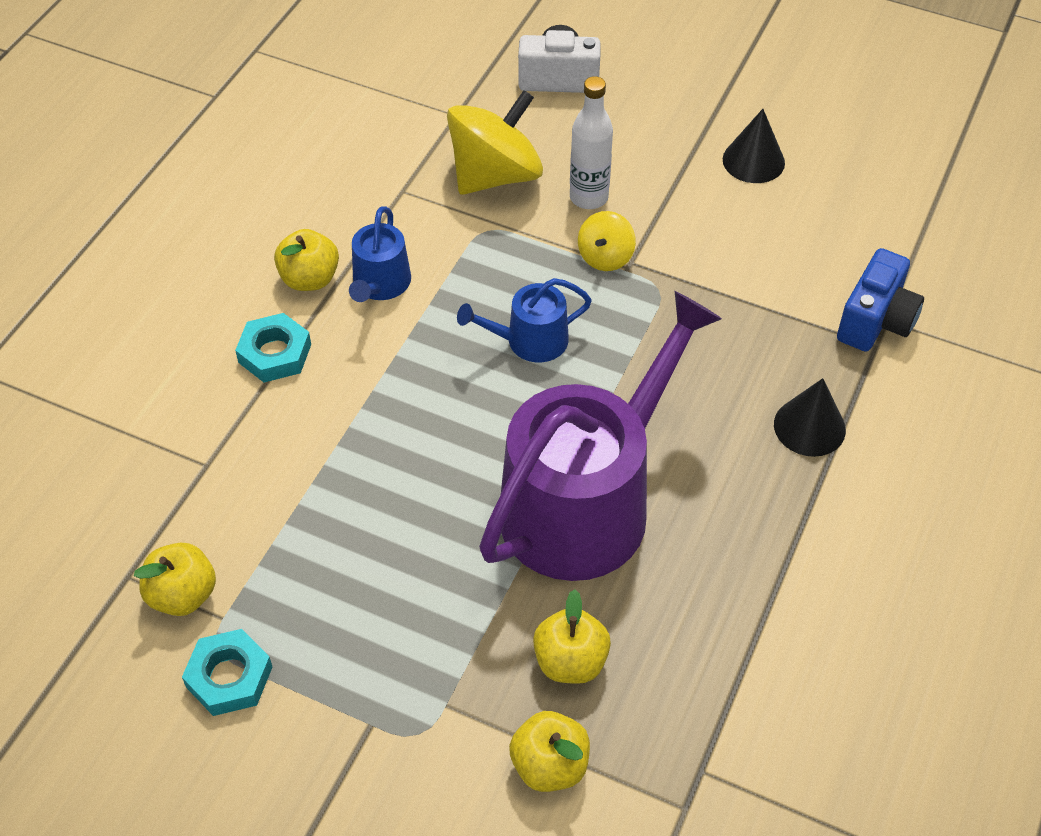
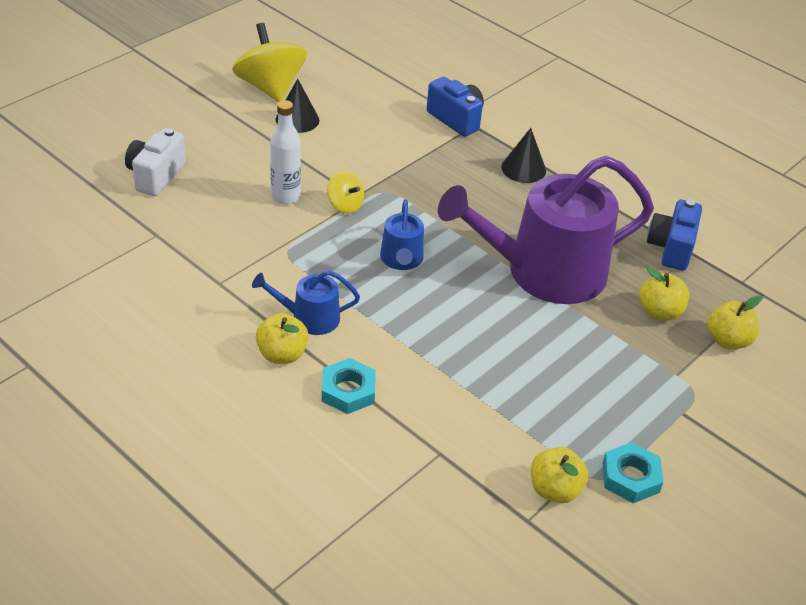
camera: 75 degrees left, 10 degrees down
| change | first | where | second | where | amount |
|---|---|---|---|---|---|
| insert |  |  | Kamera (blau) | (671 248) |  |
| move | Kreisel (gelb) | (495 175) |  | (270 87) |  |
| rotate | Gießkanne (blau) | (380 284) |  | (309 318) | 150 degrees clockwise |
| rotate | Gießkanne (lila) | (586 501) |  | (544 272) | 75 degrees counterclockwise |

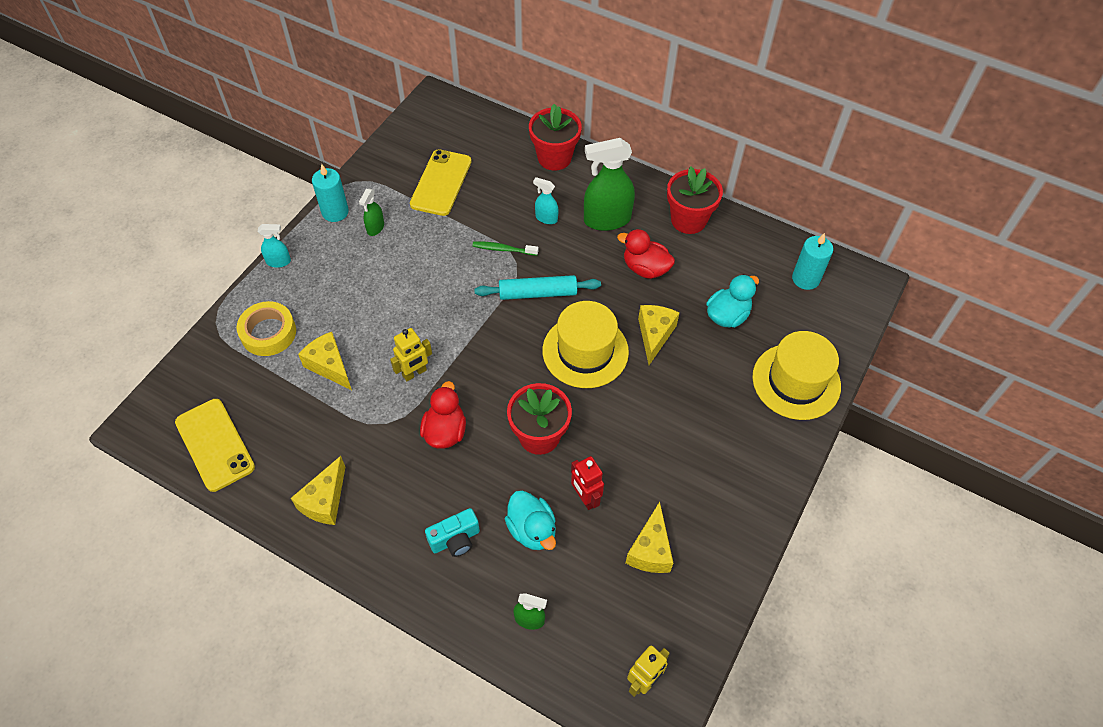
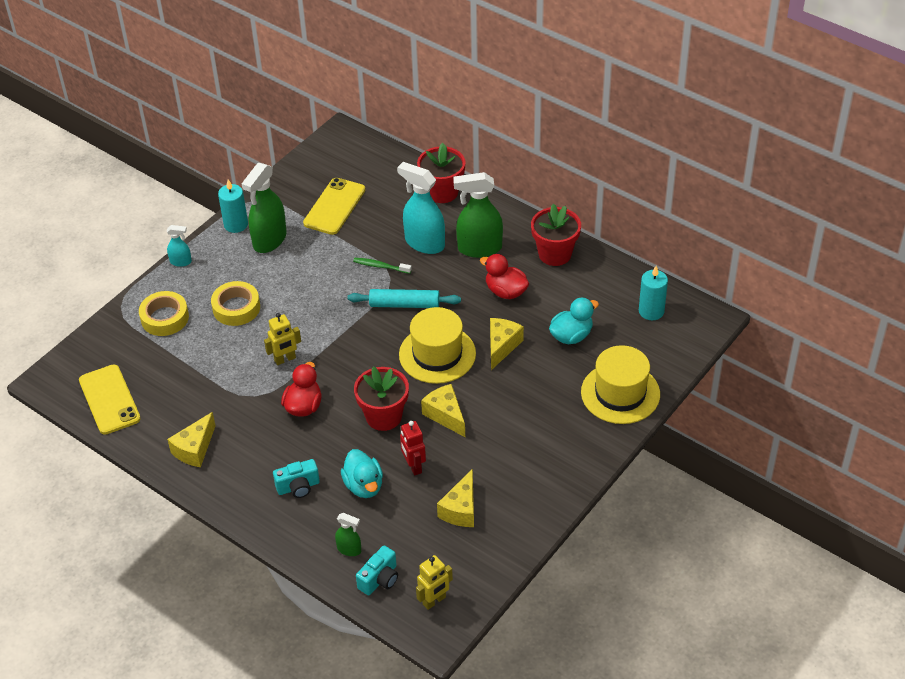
camera: 10 degrees right, 10 degrees down
| change | first | where | second | where | amount |
|---|---|---|---|---|---|
| insert |  |  | Klebeband (gelb) | (236 308) |  |
| insert |  |  | Kamera (türkis) | (380 579) |  |
| move | Käse (gelb) | (329 366) |  | (445 415) |  |
| resize | Sprühflasche (grün) | (375 228) |  | (269 240) | x2.02 |
| resize | Sprühflasche (türkis) | (546 218) |  | (424 243) | x2.02 |

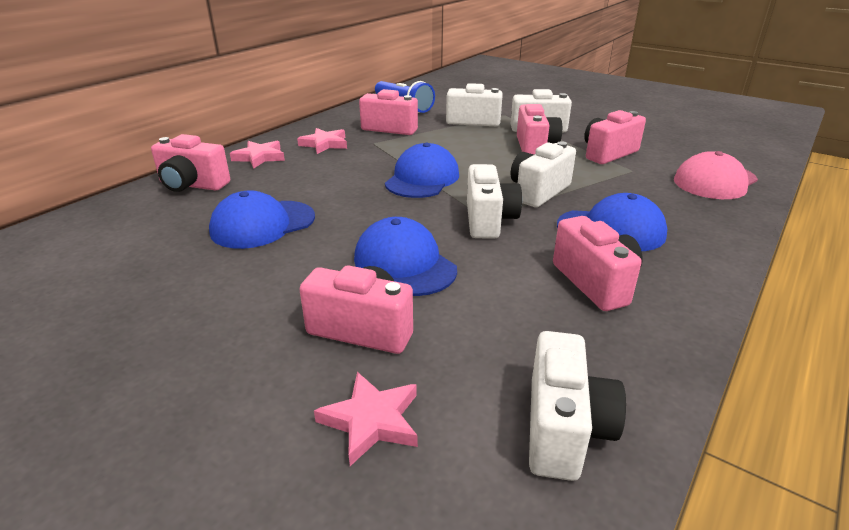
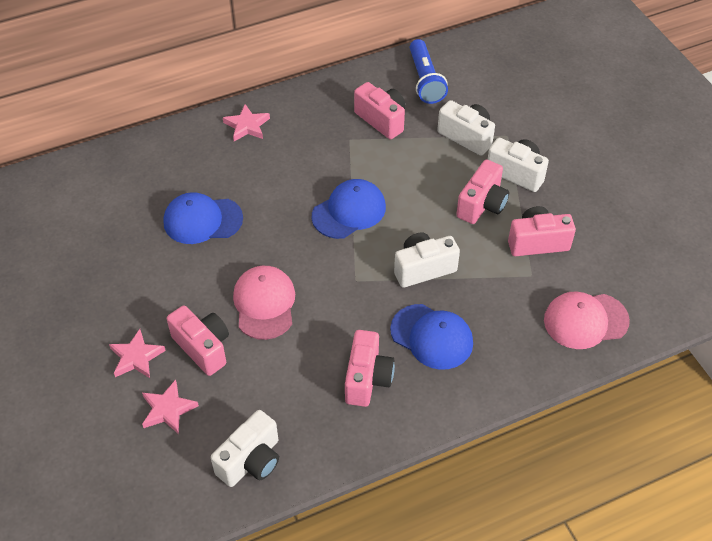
camera: 30 degrees right, 20 degrees up
| change | first | where | second | where | amount |
|---|---|---|---|---|---|
| delete | Kamera (rosa) | (192 185) |  |  |  |
| delete | Kamera (weiß) | (488 220) |  |  |  |
| move | Stern (rosa) | (324 144) |  | (136 357) |  |
| recolor | Kappe (blau) | (404 263) | Kappe (rosa) | (264 304) |  |

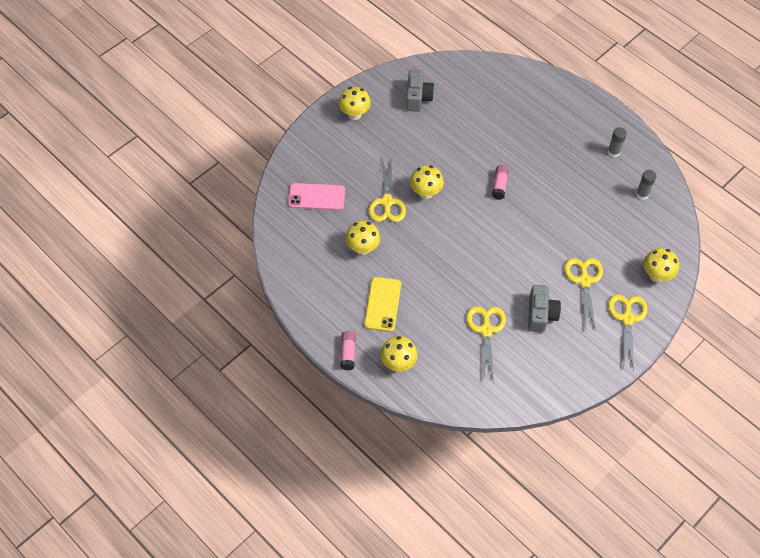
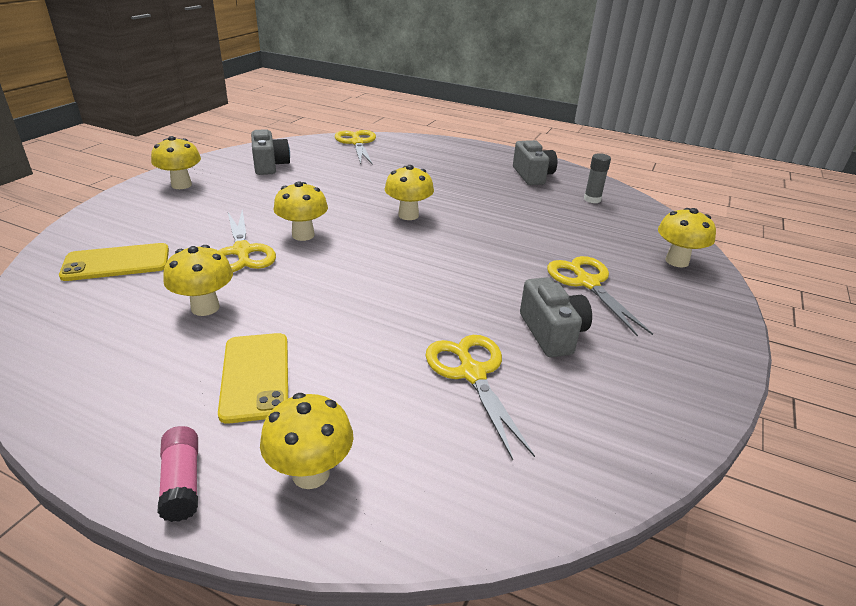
camera: 20 degrees left, 25 degrees down
| change | first | where | second | where | amount |
|---|---|---|---|---|---|
| move | Schere (gelb) | (627 319) |  | (357 143) |  |
| replace | Klebestift (rosa) | (499 185) | Pilz (gelb) | (408 215) |  |
| replace | Klebestift (grau) | (613 152) | Kamera (grau) | (532 175) |  |
| recolor | Handy (rosa) | (316 197) | Handy (gelb) | (116 263) |  |

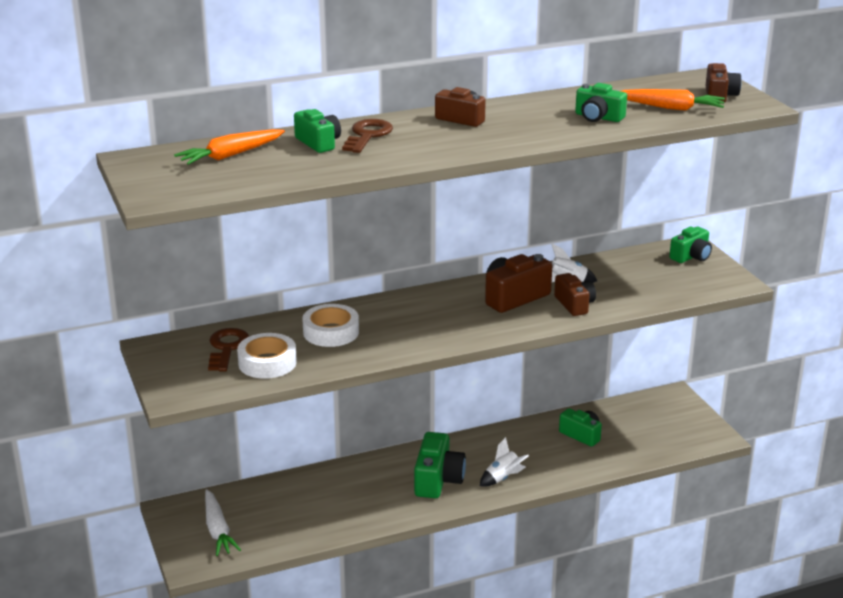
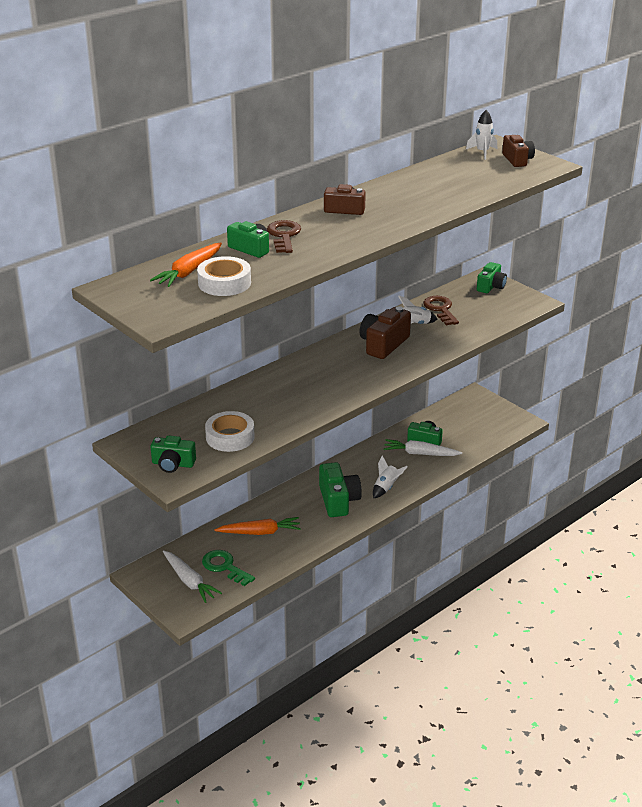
camera: 20 degrees left, 5 degrees up
| change | first | where | second | where | amount |
|---|---|---|---|---|---|
| delete | Kamera (braun) | (574 304) |  |  |  |
| insert |  |  | Schlüssel (grün) | (224 567) |  |
| insert |  |  | Karotte (weiß) | (420 453) |  |
| insert |  |  | Rakete (weiß) | (482 152) |  |
| move | Schlüssel (braun) | (227 348) |  | (440 309) |  |
| move | Klebeband (weiß) | (331 332) |  | (224 283) |  |
| move | Kamera (grün) | (598 117) |  | (173 464) |  |
| move | Karotte (orange) | (670 108) |  | (260 532) |  |

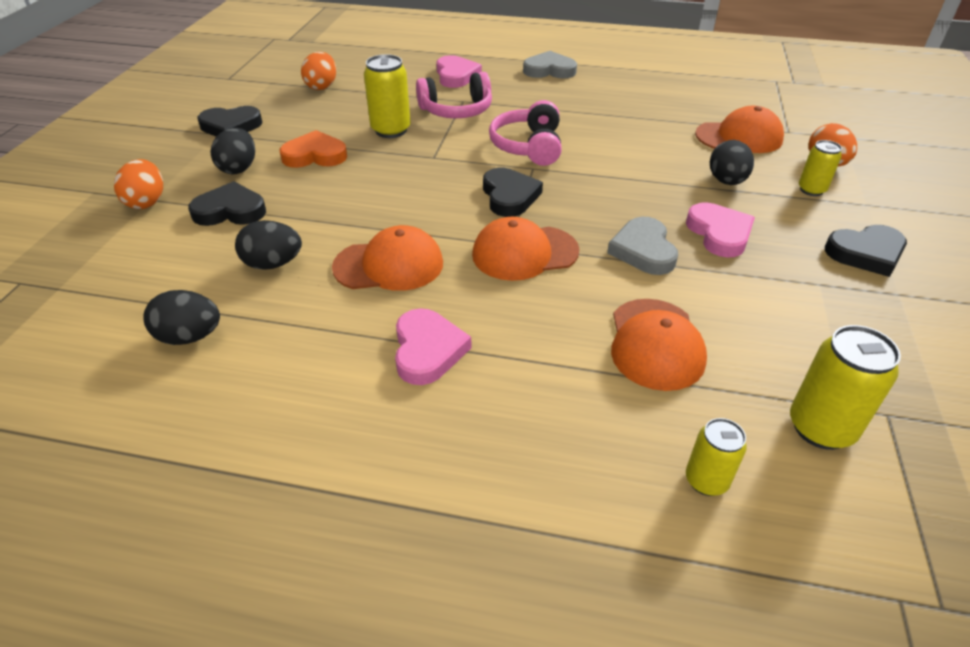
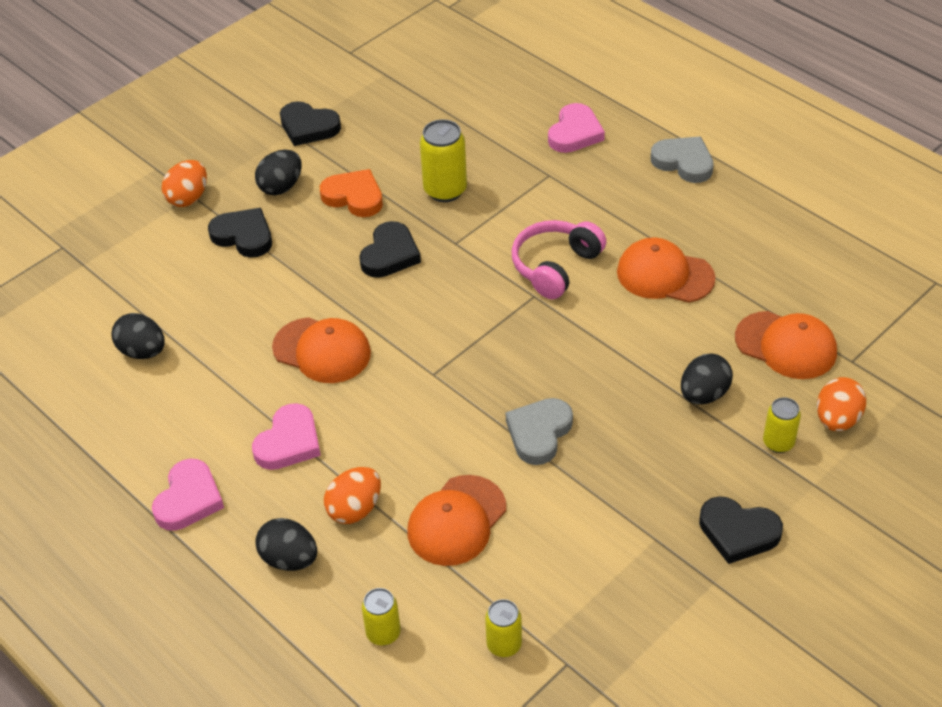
camera: 35 degrees right, 5 degrees up
| change | first | where | second | where | amount |
|---|---|---|---|---|---|
| delete | Kopfhörer (rosa) | (456 110) |  |  |  |
| move | Ei (schwarz) | (273 264) |  | (289 559) |  |
| move | Ei (orange) | (322 86) |  | (355 509) |  |
| move | Kappe (orange) | (524 253) |  | (664 275) |  |
| move | Herz (schwarz) | (509 196) |  | (390 254) |  |
| move | Herz (rosa) | (719 233) |  | (189 499) |  |
| resize | Dose (gelb) | (821 428) |  | (504 645) | x0.62 |

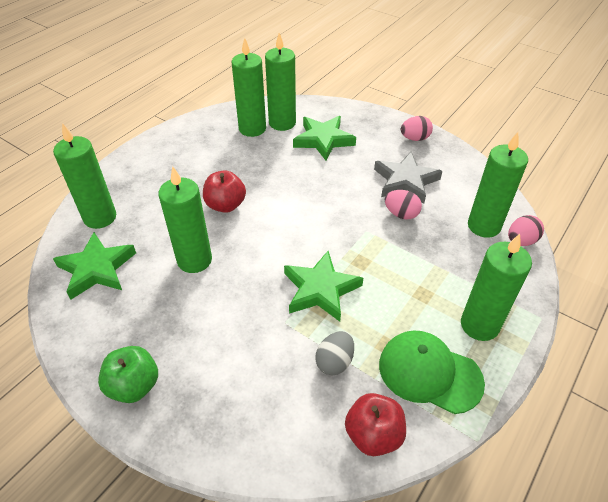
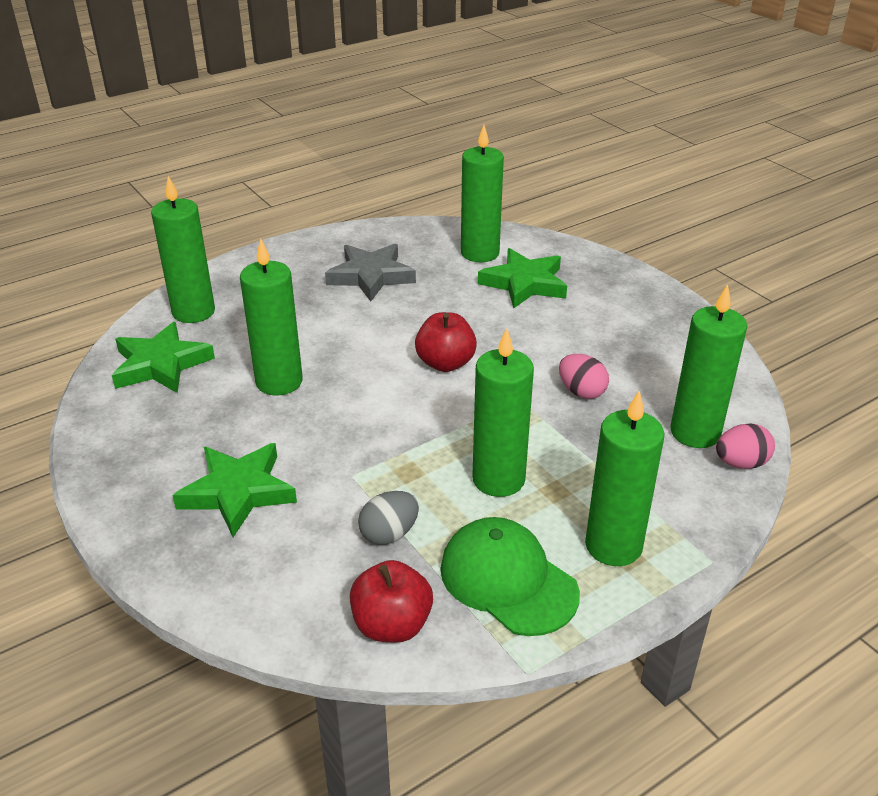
camera: 20 degrees right, 10 degrees down
| change | first | where | second | where | amount |
|---|---|---|---|---|---|
| delete | Apfel (grün) | (134 386) |  |  |  |
| delete | Ei (rosa) | (414 138) |  |  |  |
| move | Apfel (rot) | (225 205) |  | (445 363) |  |
| move | Kerze (grün) | (252 129) |  | (498 479) |  |
| move | Stern (grün) | (320 289) |  | (238 492) |  |
| move | Stern (grau) | (405 181) |  | (371 276) |  |

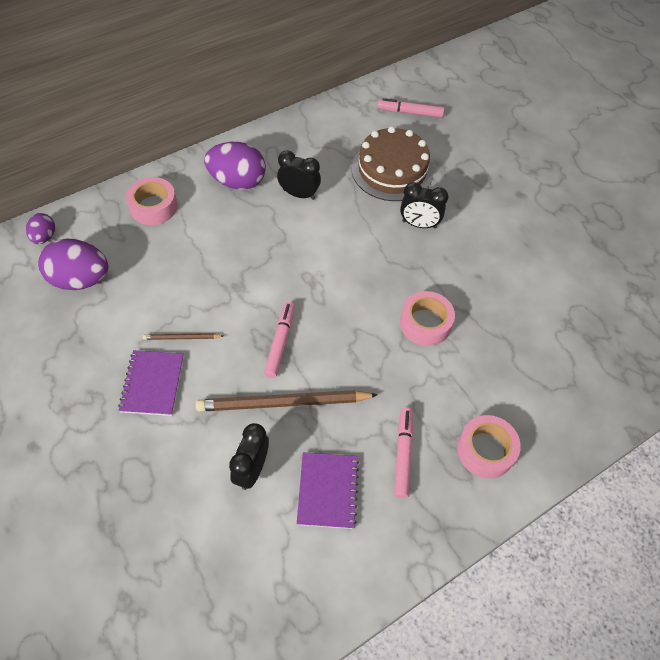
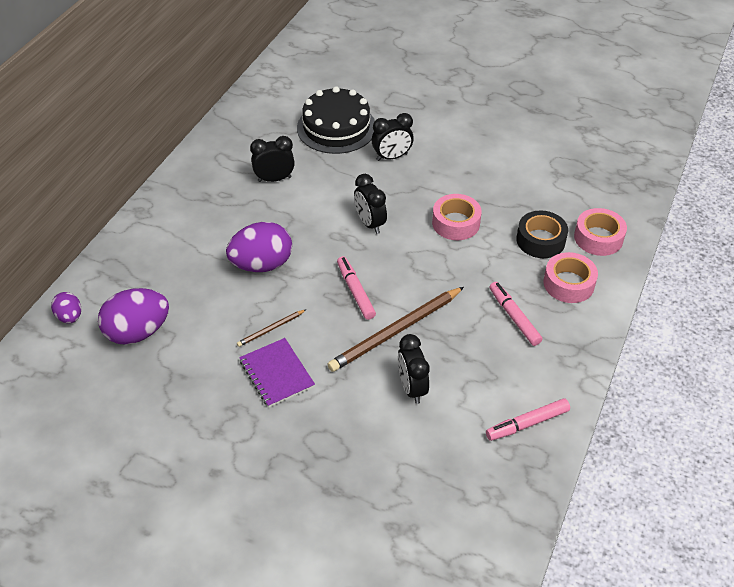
camera: 30 degrees left, 10 degrees down
| change | first | where | second | where | amount |
|---|---|---|---|---|---|
| delete | Notizbuch (lila) | (328 491) |  |  |  |
| insert |  |  | Wecker (schwarz) | (370 223) |  |
| insert |  |  | Klebeband (schwarz) | (540 240) |  |
| move | Klebeband (rosa) | (153 207) |  | (598 238) |  |
| move | Ei (lila) | (237 181) |  | (262 265) |  |
| move | Filzstift (rosa) | (410 112) |  | (527 423) |  |
| recolor | Kuchen (braun) | (392 170) | Kuchen (schwarz) | (336 127) |  |

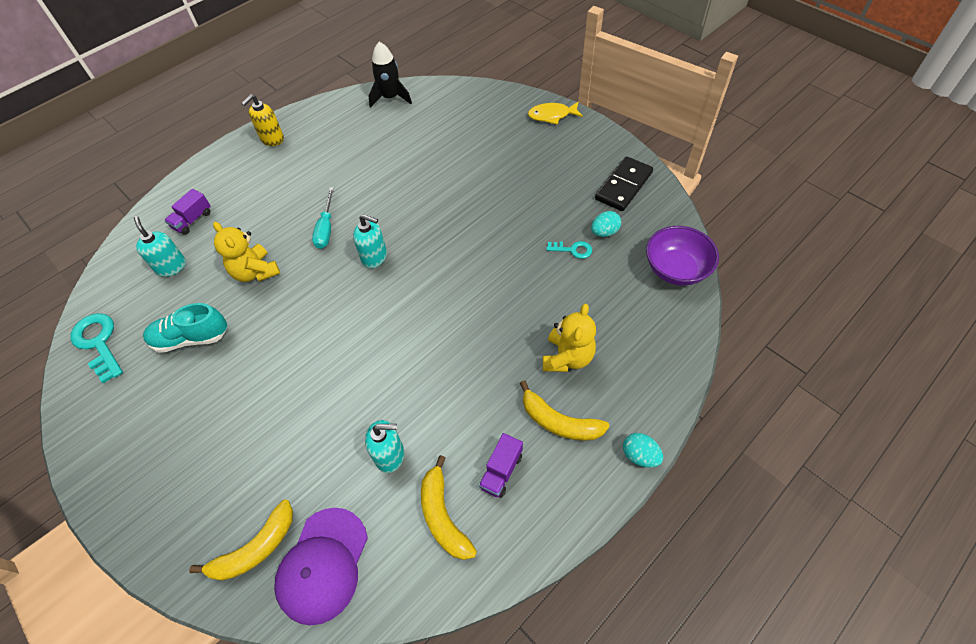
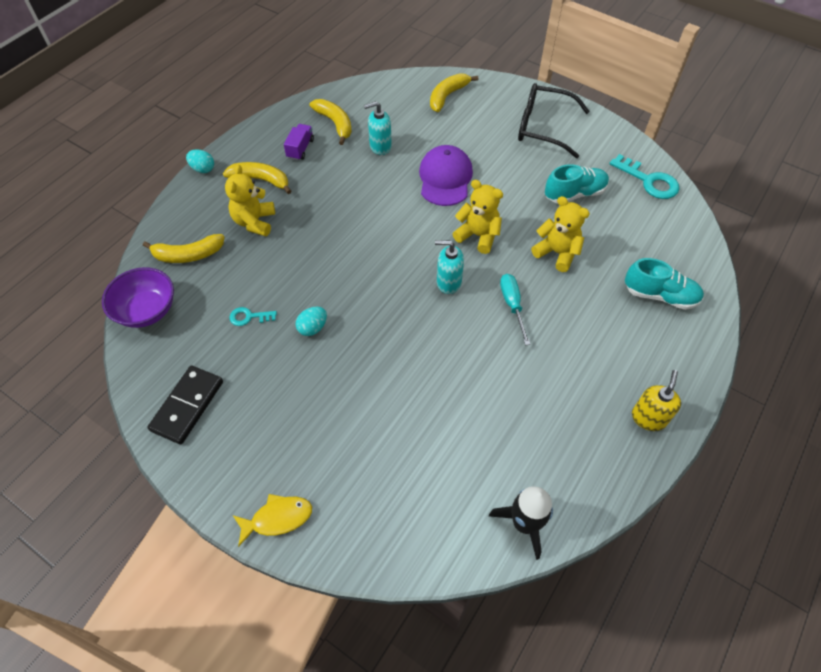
camera: 165 degrees right, 0 degrees up
| change | first | where | second | where | amount |
|---|---|---|---|---|---|
| delete | Seifenspender (türkis) | (171 267) |  |  |  |
| insert |  |  | Banane (gelb) | (188 255) |  |
| insert |  |  | Teddybär (gelb) | (478 236) |  |
| insert |  |  | Brille (schwarz) | (542 127) |  |
| move | Kappe (lila) | (323 565) |  | (445 178) |  |
| move | Ei (türkis) | (604 232) |  | (313 328) |  |
| replace | Lastwagen (lila) | (192 220) | Schuh (türkis) | (660 295) |  |

